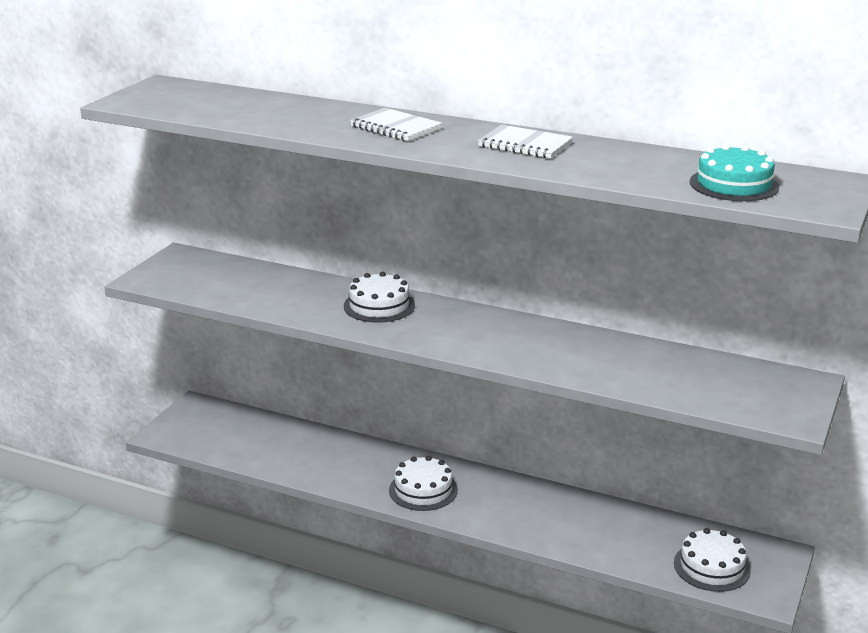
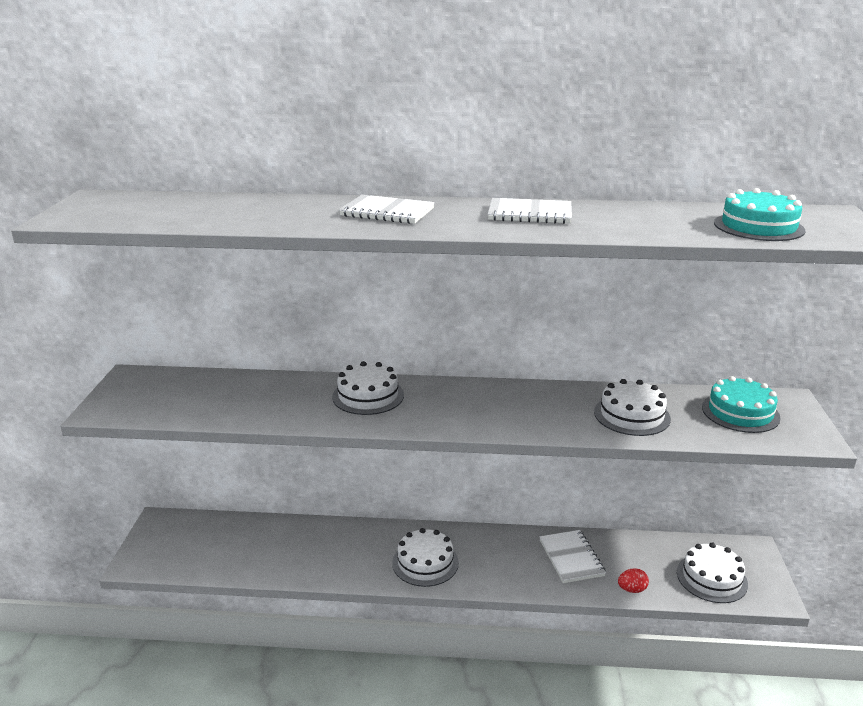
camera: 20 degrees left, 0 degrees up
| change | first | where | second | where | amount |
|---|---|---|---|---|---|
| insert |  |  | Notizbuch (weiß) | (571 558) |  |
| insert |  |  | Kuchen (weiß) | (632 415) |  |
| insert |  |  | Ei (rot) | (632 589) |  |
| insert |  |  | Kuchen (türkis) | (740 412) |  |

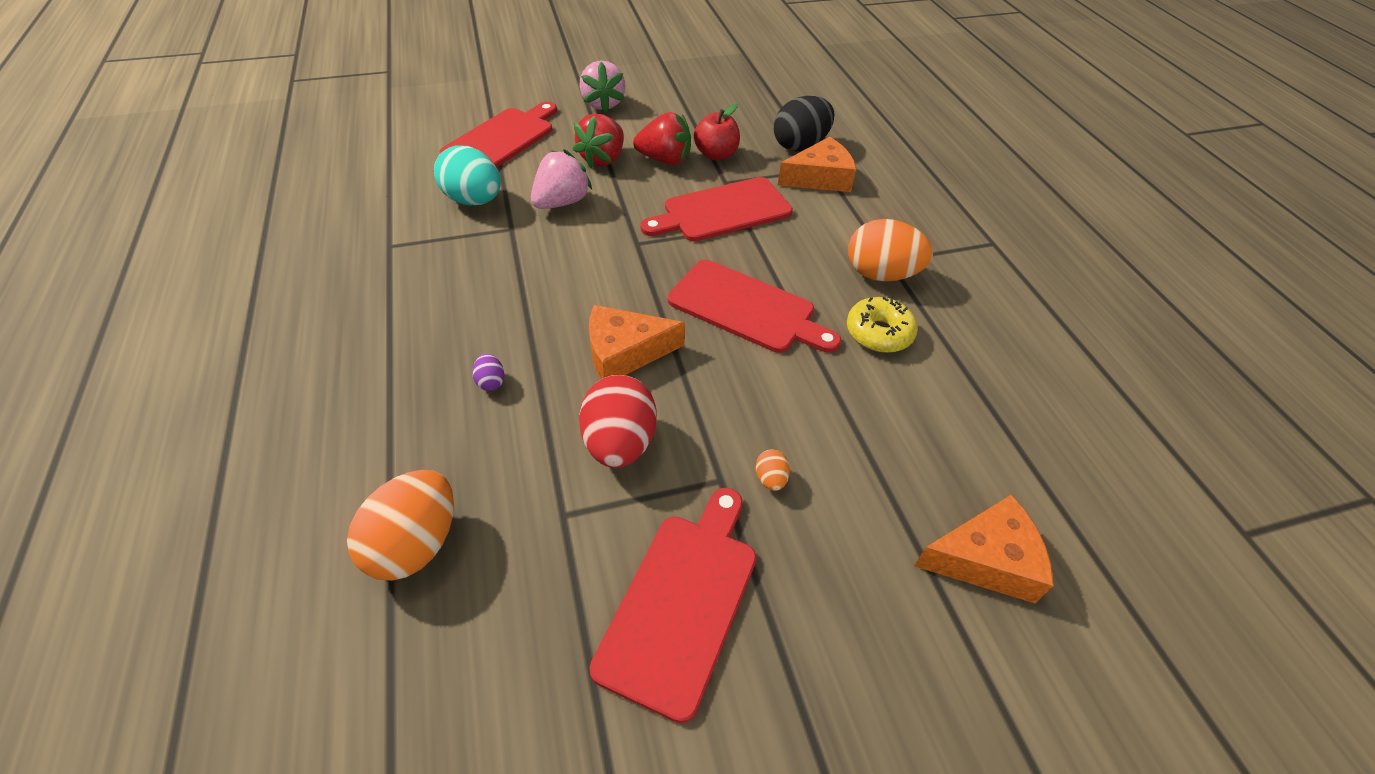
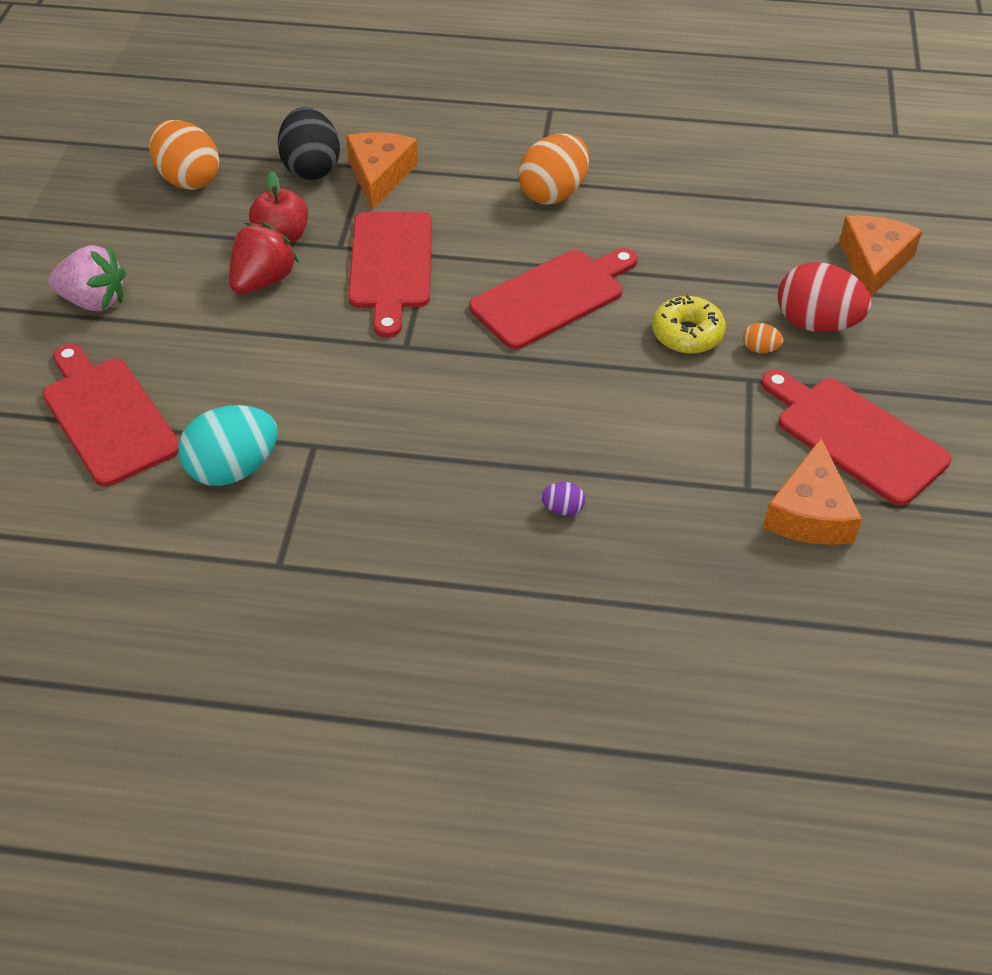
camera: 65 degrees left, 0 degrees up
| change | first | where | second | where | amount |
|---|---|---|---|---|---|
| delete | Erdbeere (rosa) | (562 202) |  |  |  |
| delete | Erdbeere (rot) | (603 159) |  |  |  |
| move | Ei (orange) | (415 544) |  | (188 179) |  |
| move | Ei (rot) | (619 443) |  | (816 323) |  |
| move | Käse (orange) | (625 352) |  | (810 513) |  |
| move | Donut (gelb) | (879 333) |  | (687 334) |  |

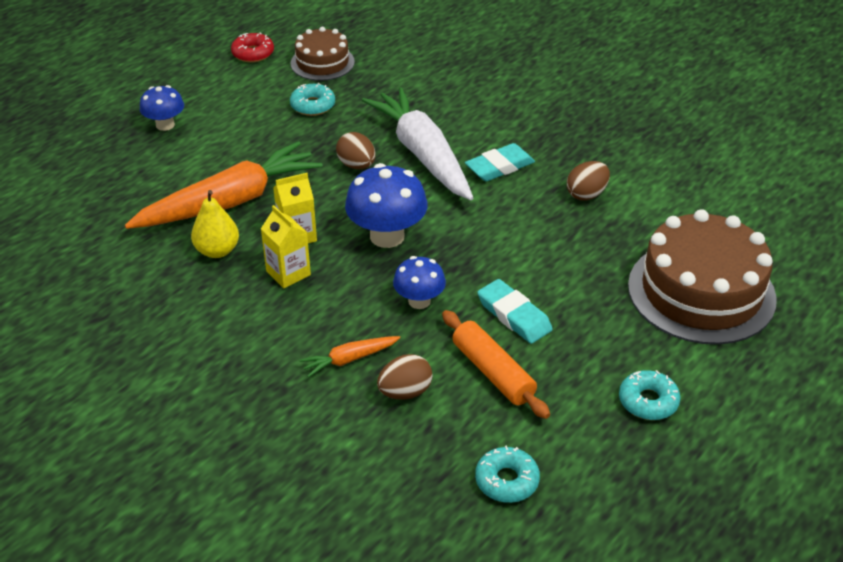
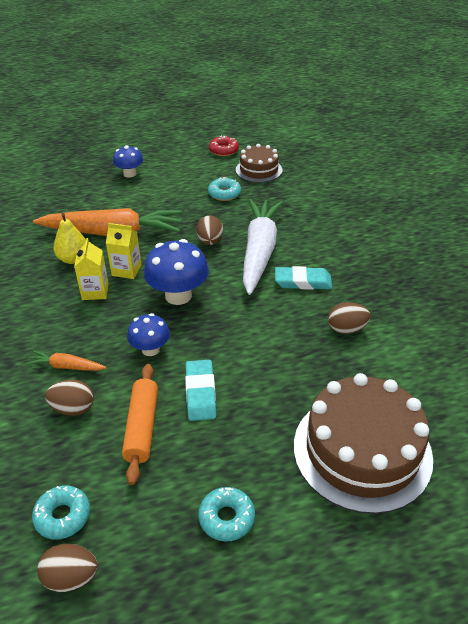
camera: 35 degrees right, 0 degrees up
| change | first | where | second | where | amount |
|---|---|---|---|---|---|
| insert |  |  | Ei (braun) | (71 577) |  |

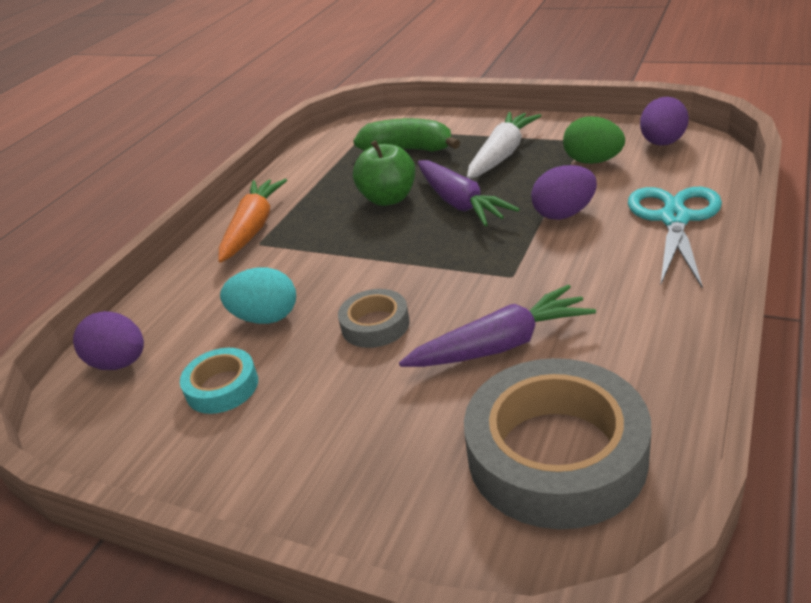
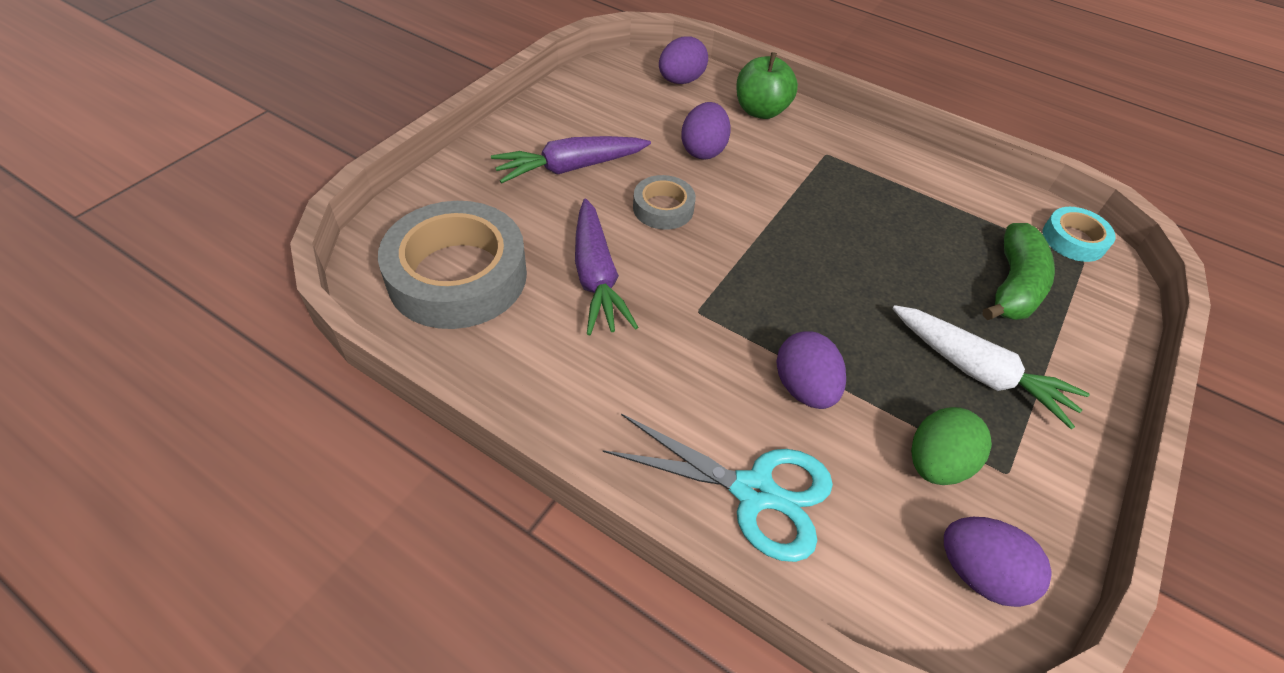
camera: 90 degrees right, 15 degrees up
| change | first | where | second | where | amount |
|---|---|---|---|---|---|
| delete | Karotte (orange) | (253 228) |  |  |  |
| move | Klebeband (türkis) | (222 387) |  | (1073 240) |  |
| move | Apfel (grün) | (388 198) |  | (760 111) |  |
| move | Karotte (lila) | (460 203) |  | (571 168) |  |
| recolor | Ei (türkis) | (266 318) | Ei (lila) | (703 150) |  |

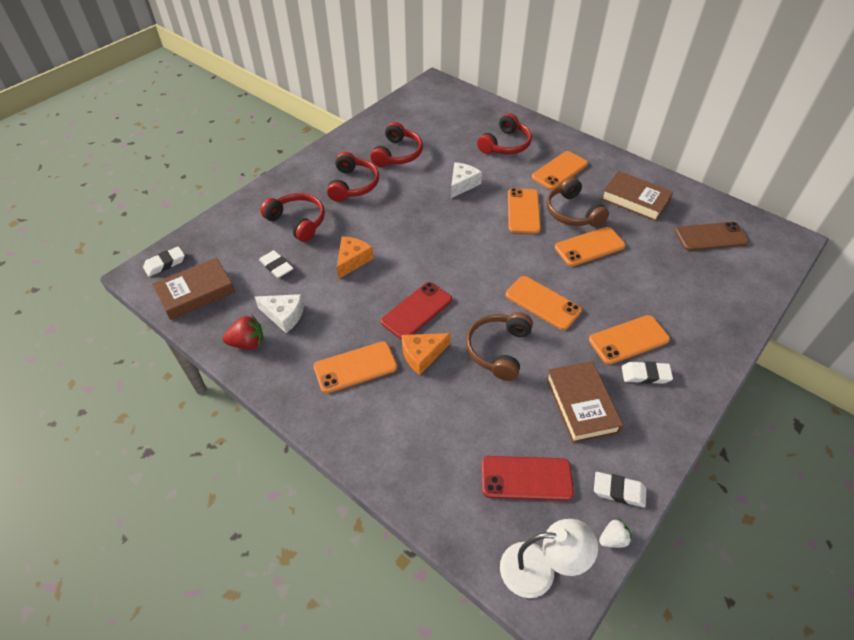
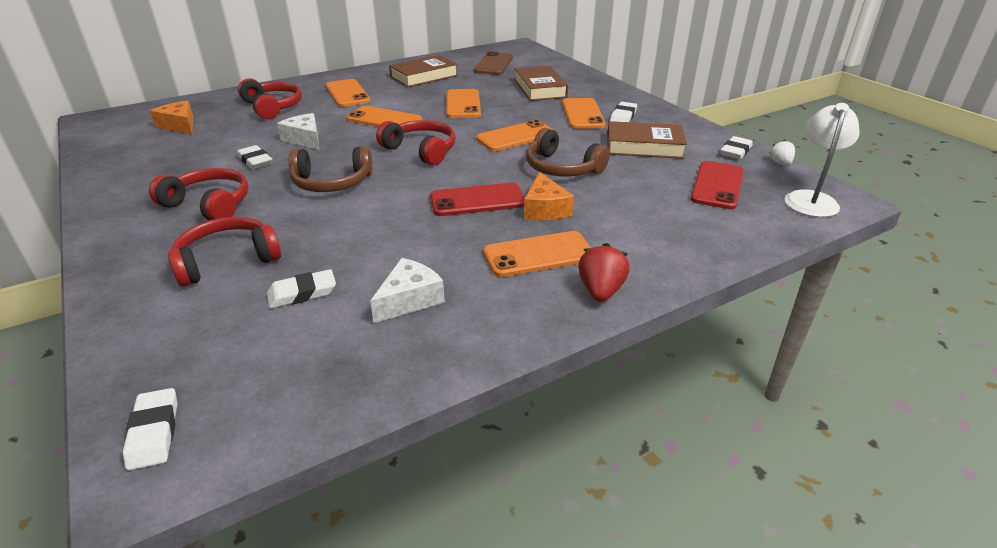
camera: 70 degrees left, 15 degrees down
| change | first | where | second | where | amount |
|---|---|---|---|---|---|
| insert |  |  | Radiergummi (weiß) | (255 161) |  |
| move | Buch (braun) | (196 292) |  | (540 88) |  |
| move | Erdbeere (rot) | (247 343) |  | (600 291) |  |
| move | Käse (orange) | (352 260) |  | (179 125) |  |
| move | Kopfhörer (rot) | (397 154) |  | (421 150) |  |
| move | Kopfhörer (braun) | (572 212) |  | (331 182) |  |
| rotate | Handy (orange) | (355 367) |  | (538 255) | 75 degrees clockwise |
| rotate | Handy (rot) | (417 311) |  | (477 200) | 75 degrees counterclockwise |

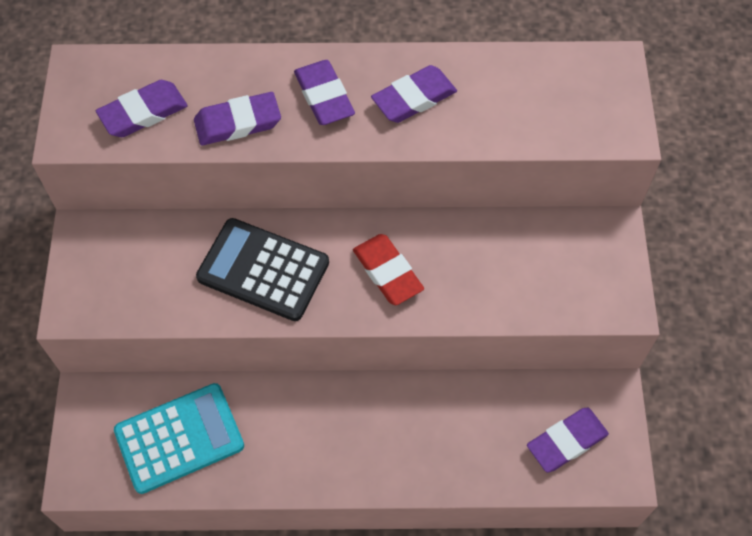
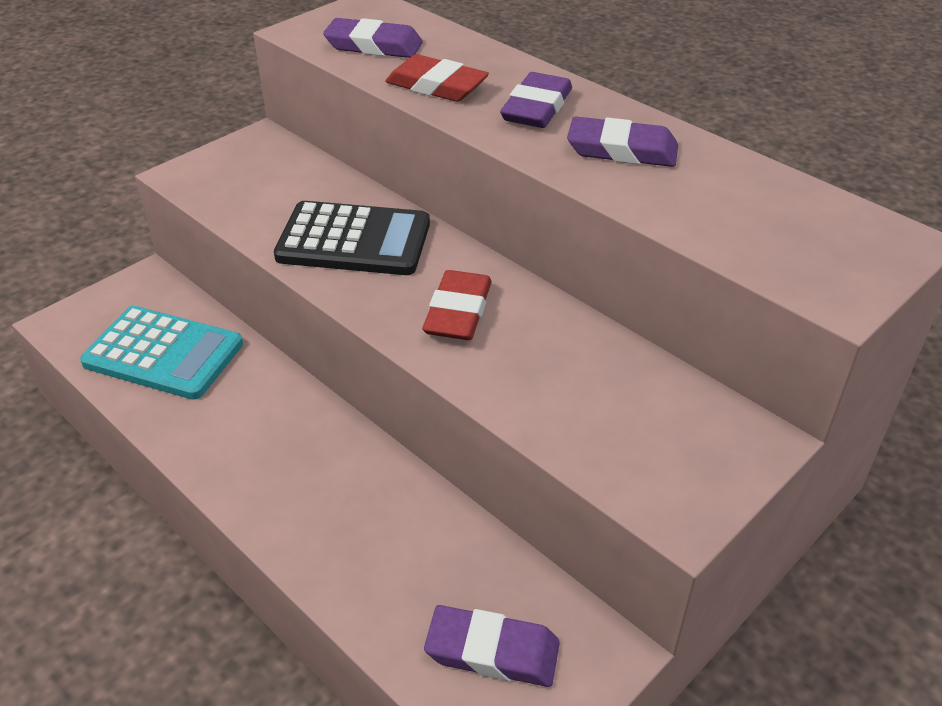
camera: 45 degrees right, 20 degrees down
| change | first | where | second | where | amount |
|---|---|---|---|---|---|
| recolor | Radiergummi (lila) | (238 123) | Radiergummi (rot) | (436 86) |  |
| rotate | Taschenrechner (schwarz) | (263 270) |  | (354 241) | 120 degrees clockwise |

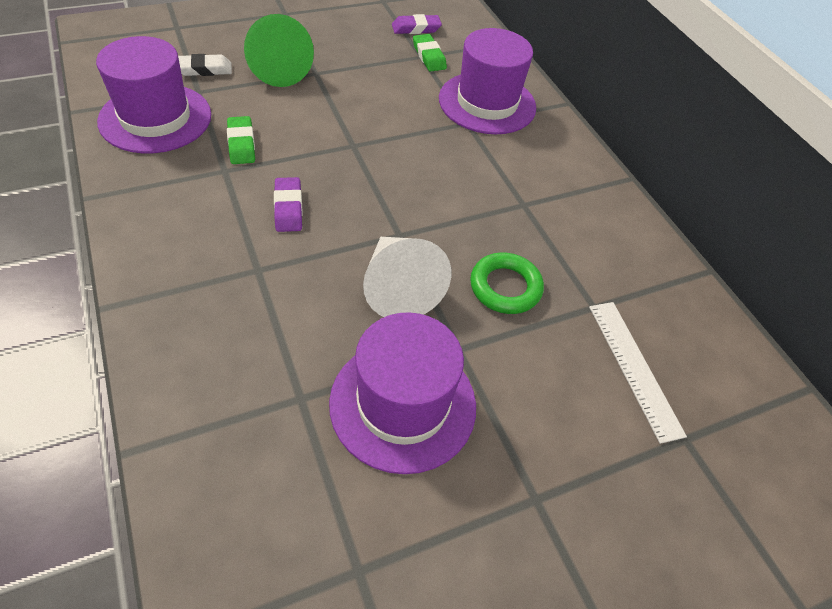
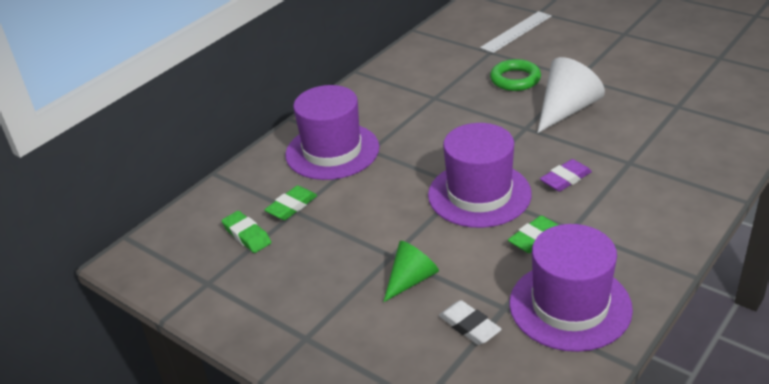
camera: 110 degrees left, 15 degrees down
| change | first | where | second | where | amount |
|---|---|---|---|---|---|
| move | Hut (lila) | (403 404) |  | (479 194) |  |
| recolor | Radiergummi (lila) | (416 28) | Radiergummi (grün) | (247 235) |  |
| resize | Kegel (grün) | (279 68) |  | (411 280) | x0.64 |

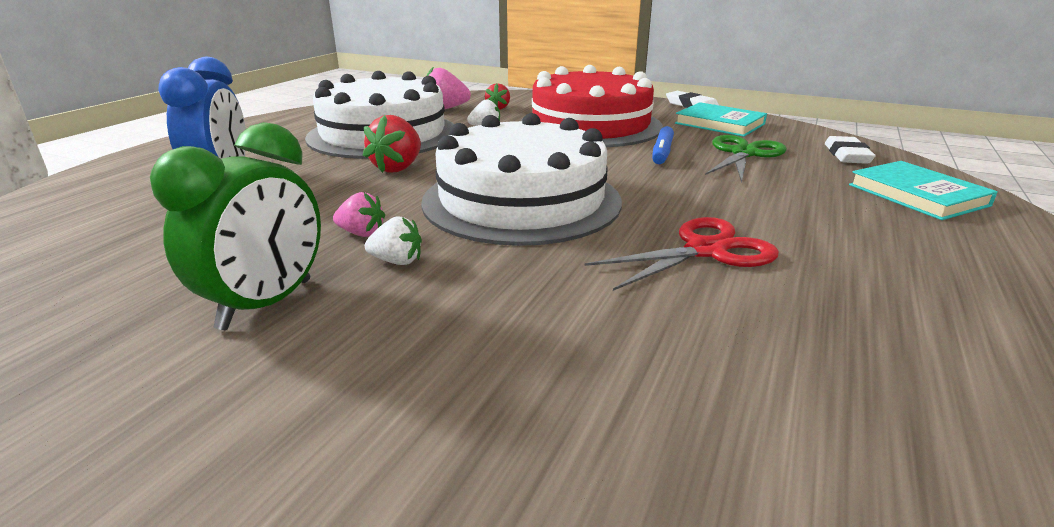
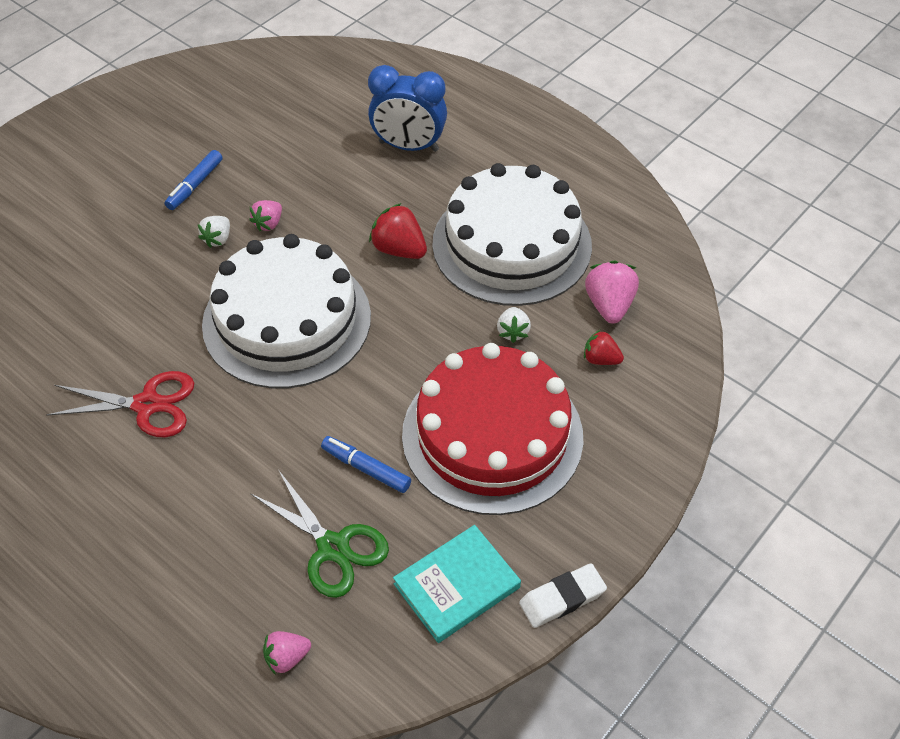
camera: 105 degrees right, 25 degrees up
| change | first | where | second | where | amount |
|---|---|---|---|---|---|
| delete | Buch (türkis) | (917 195) |  |  |  |
| replace | Wecker (grün) | (266 304) | Filzstift (blau) | (195 185) |  |
| replace | Radiergummi (weiß) | (847 155) | Erdbeere (rosa) | (287 657) |  |
| rotate | Schere (rot) | (705 251) |  | (147 405) | 75 degrees counterclockwise |

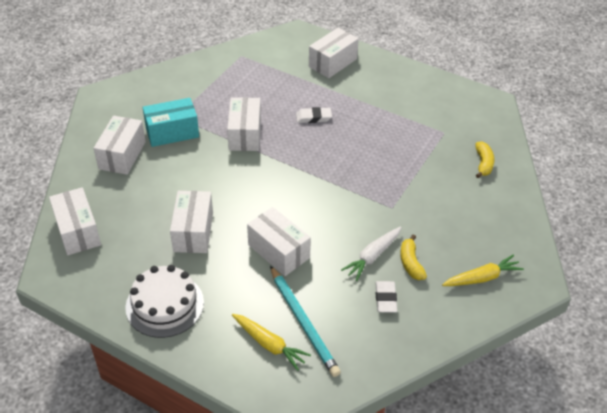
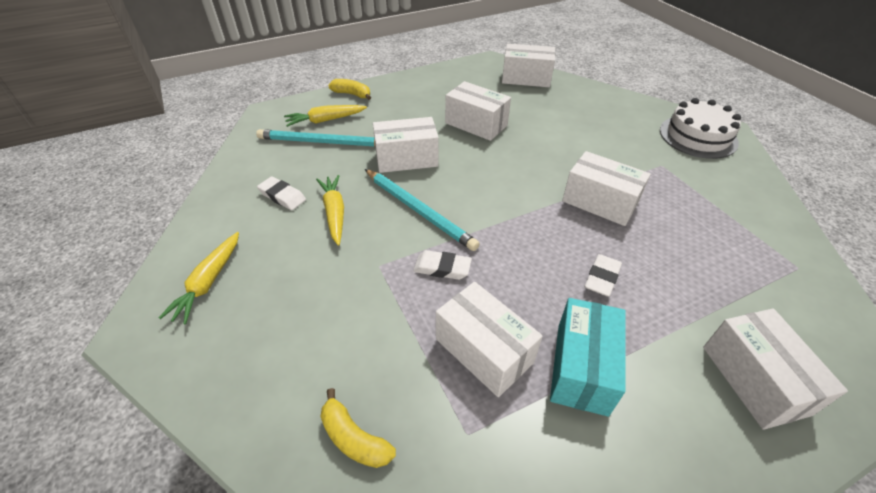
camera: 125 degrees right, 0 degrees up
| change | first | where | second | where | amount |
|---|---|---|---|---|---|
| insert |  |  | Bleistift (türkis) | (419 210) |  |
| insert |  |  | Radiergummi (weiß) | (442 268) |  |
| move | Schachtel (weiß) | (122 155) |  | (484 350) |  |
| move | Kuchen (weiß) | (165 305) |  | (698 136) |  |
| move | Schachtel (türkis) | (172 132) |  | (581 368) |  |
| move | Banane (gelb) | (410 263) |  | (352 94) |  |
| recolor | Karotte (weiß) | (372 256) | Karotte (gelb) | (334 213) |  |

